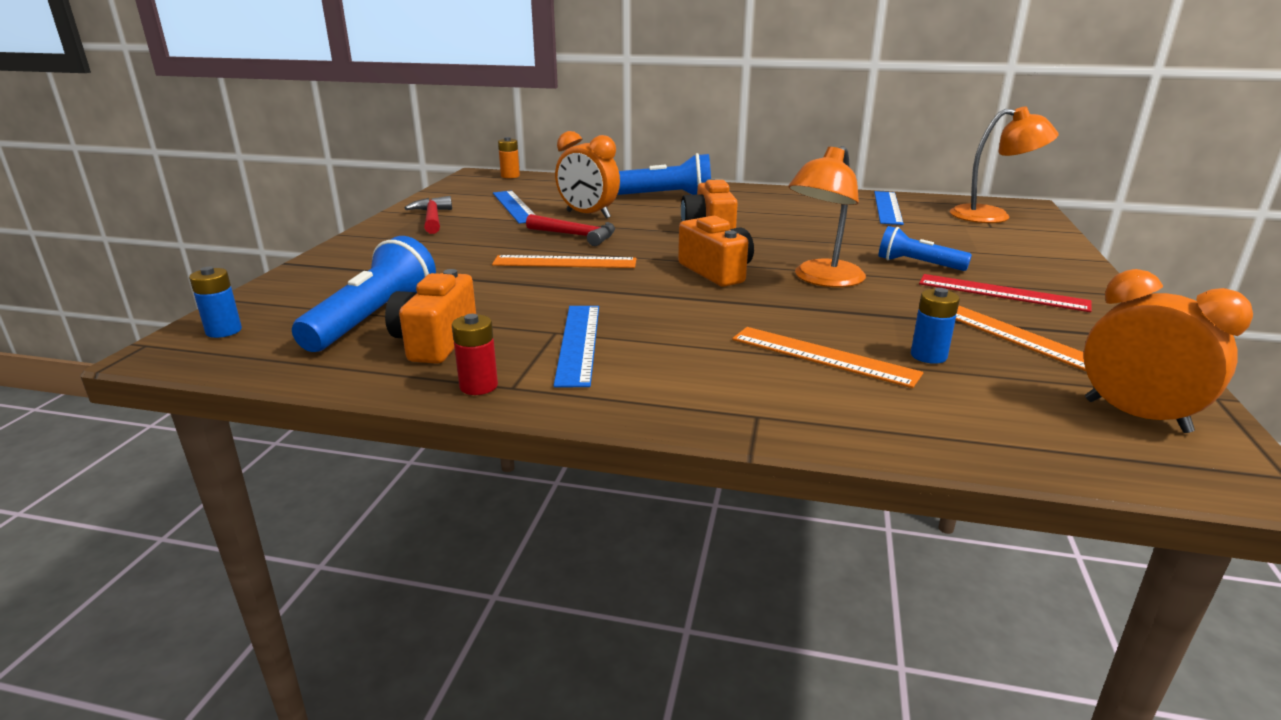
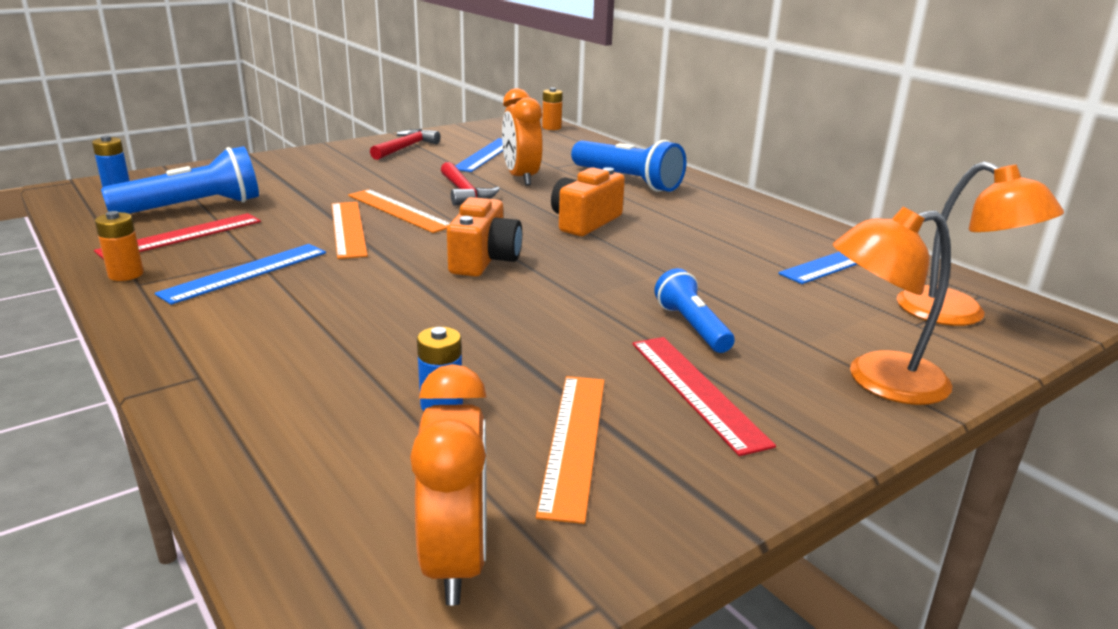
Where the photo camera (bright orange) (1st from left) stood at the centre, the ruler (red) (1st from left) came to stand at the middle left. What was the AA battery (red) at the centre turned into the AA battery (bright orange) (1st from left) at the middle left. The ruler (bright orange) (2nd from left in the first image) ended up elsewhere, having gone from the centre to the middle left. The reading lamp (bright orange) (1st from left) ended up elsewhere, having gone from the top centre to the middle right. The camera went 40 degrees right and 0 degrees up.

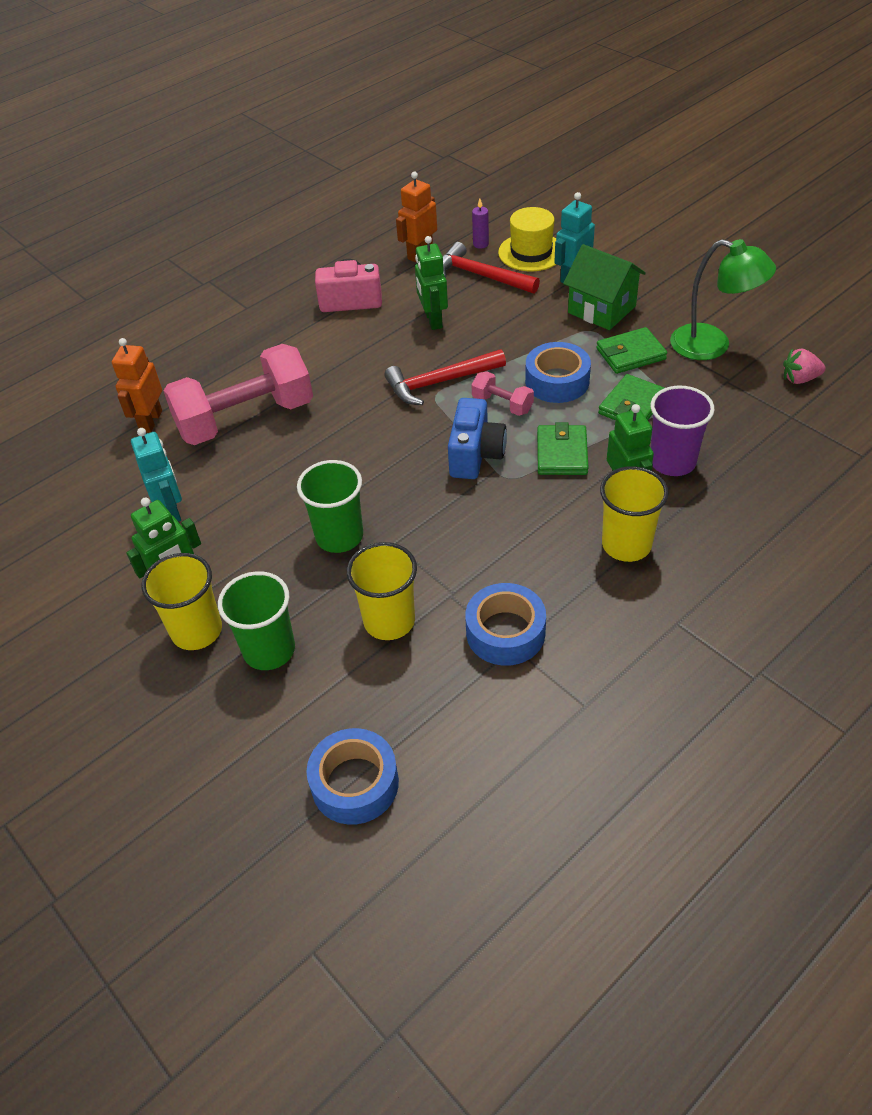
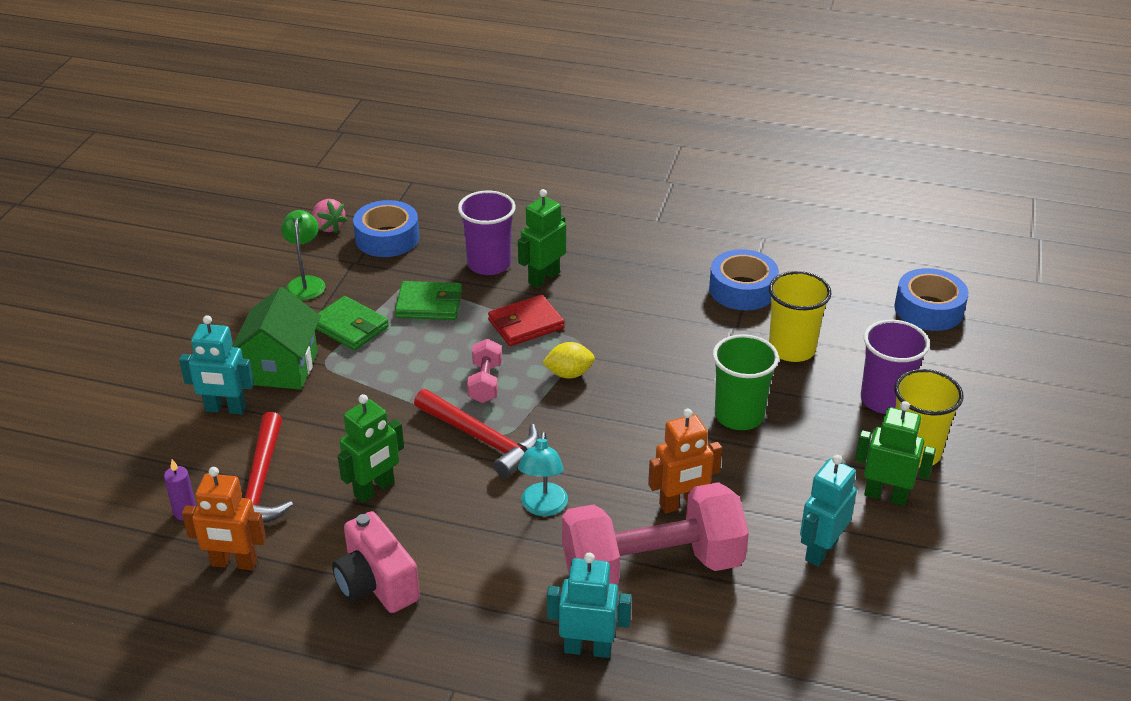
The robot figure (bright orange) (1st from left in the first image) ended up elsewhere, having gone from the middle left to the centre. The hand weight (rosy) (1st from left in the first image) at the middle left ended up facing another way, 45 degrees counterclockwise from before. What was the beaker (leaf-green) (1st from left) at the middle left turned into the beaker (purple) (2nd from left) at the middle right. Where the photo camera (royal blue) stood at the centre, the citrus fruit (golden) came to stand at the centre. The second view lost the top hat (golden) at the top centre. The tape (royal blue) (3rd from left in the first image) ended up elsewhere, having gone from the centre to the top centre. What was the card wallet (leaf-green) (1st from left) at the centre turned into the card wallet (red) at the centre. The second view lost the beaker (golden) (3rd from left) at the middle right. The size of the reading lamp (leaf-green) at the top right changed by a factor of 0.63. The second view gained the reading lamp (teal) at the bottom centre. The second view gained the robot figure (teal) (2nd from left) at the bottom centre. The camera went 125 degrees left and 10 degrees down.

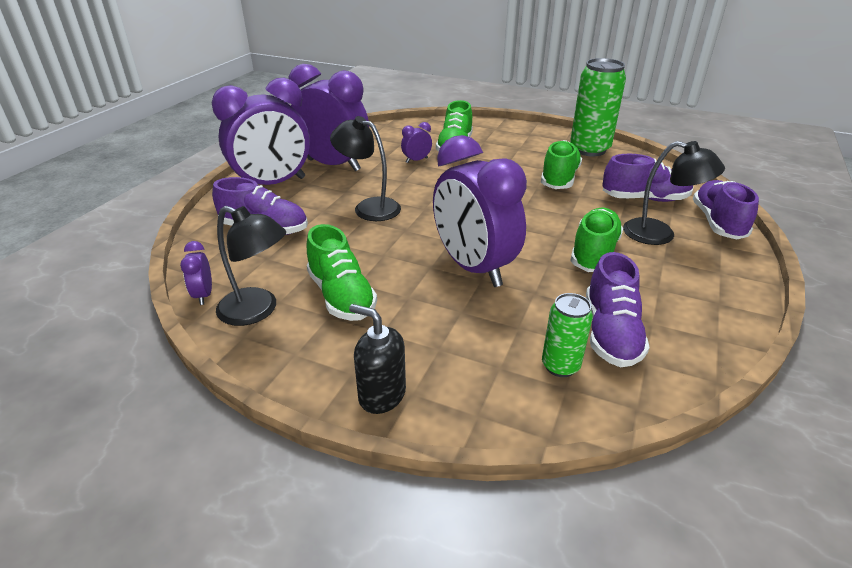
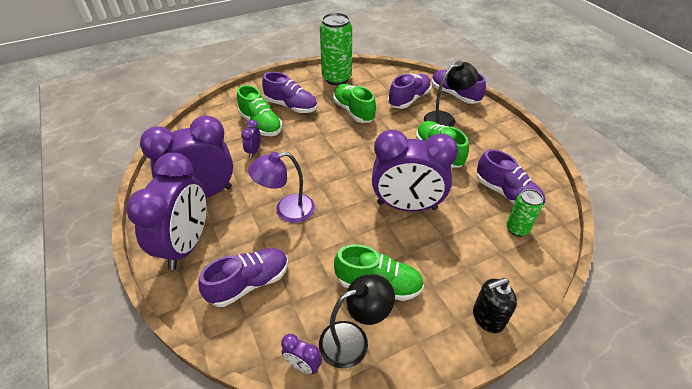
What was the reading lamp (black) (2nd from left) at the top centre turned into the reading lamp (purple) at the centre. The second view gained the shoe (purple) (2nd from left) at the top centre. The camera went 50 degrees left and 10 degrees up.

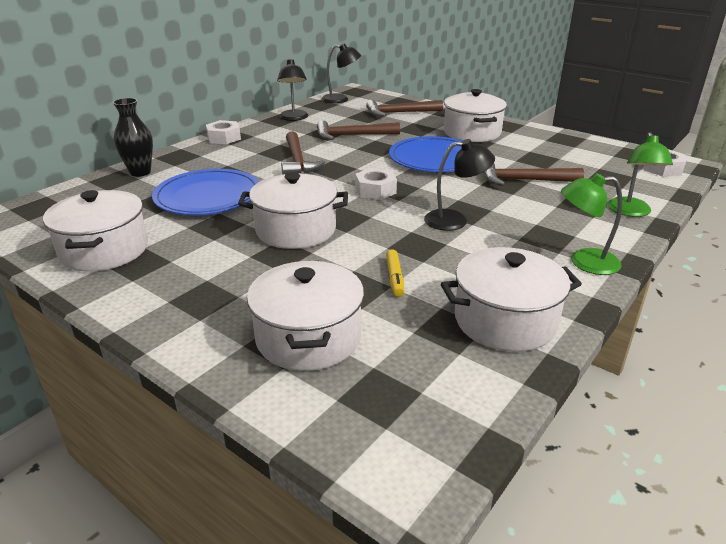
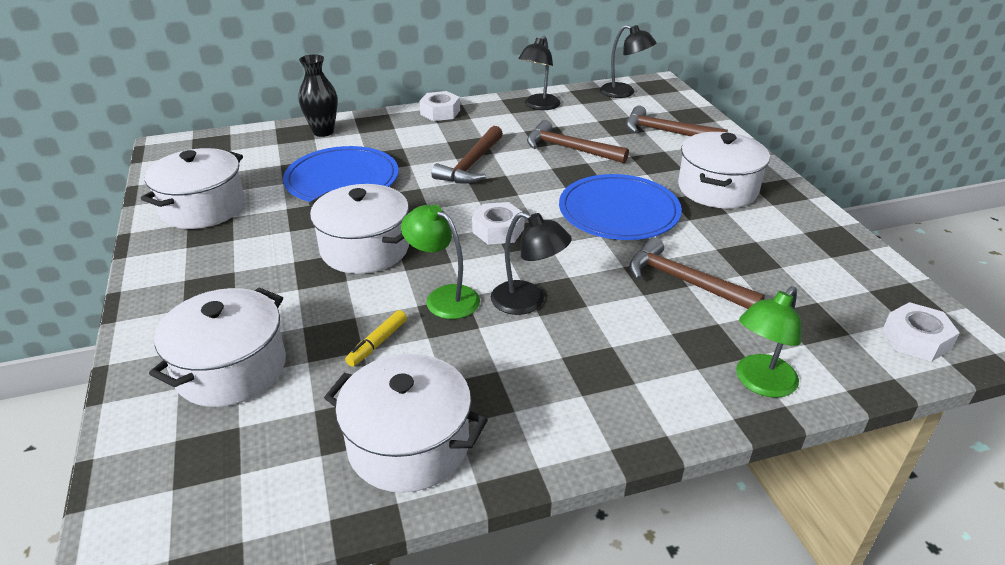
The reading lamp (leaf-green) (1st from left) ended up elsewhere, having gone from the middle right to the centre. The camera went 35 degrees right and 5 degrees up.

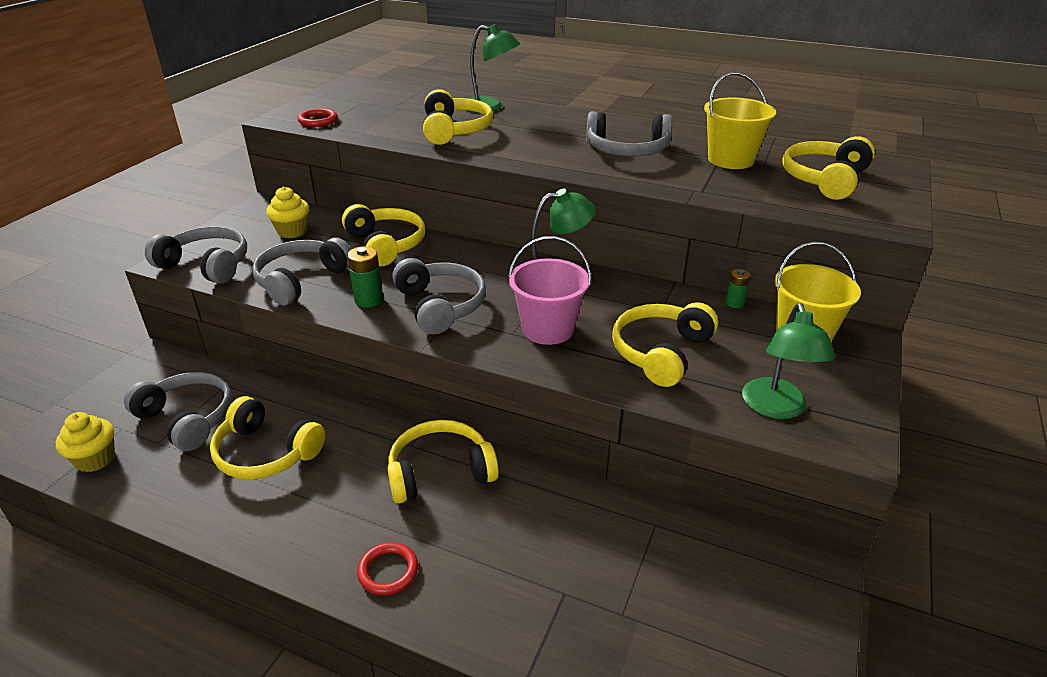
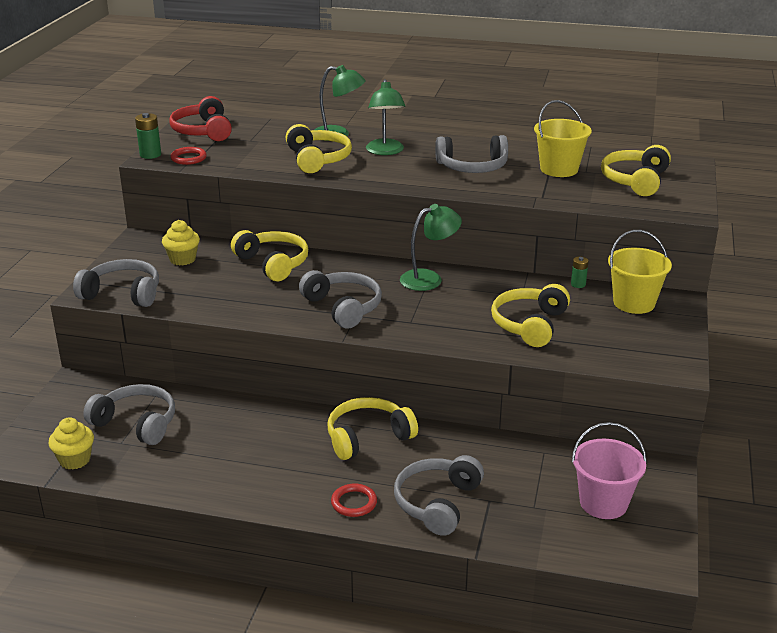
The second view lost the over-ear headphones (golden) (1st from left) at the middle left. The over-ear headphones (grey) (3rd from left in the first image) ended up elsewhere, having gone from the middle left to the bottom centre. The AA battery (leaf-green) (1st from left) ended up elsewhere, having gone from the centre to the top left. The bucket (rosy) ended up elsewhere, having gone from the centre to the bottom right. The reading lamp (leaf-green) (3rd from left in the first image) ended up elsewhere, having gone from the middle right to the top centre. The second view gained the over-ear headphones (red) at the top left. The camera went 10 degrees left and 5 degrees down.

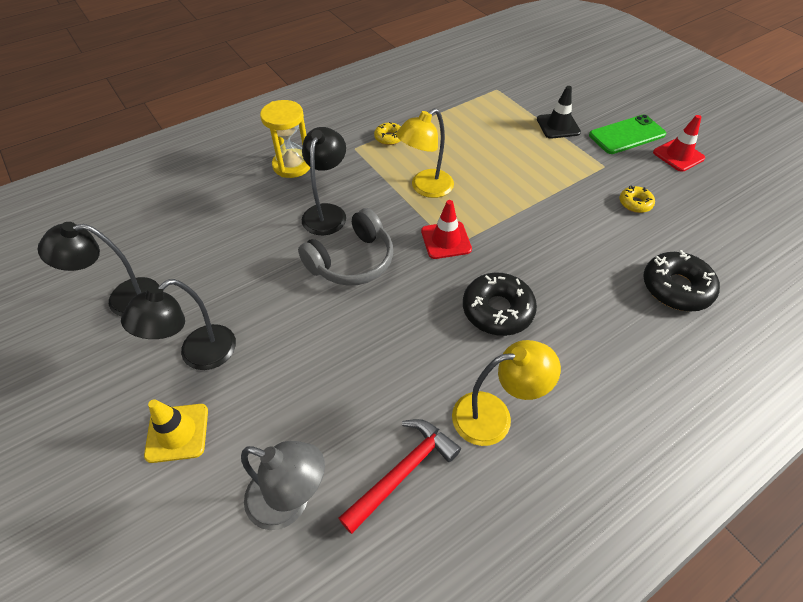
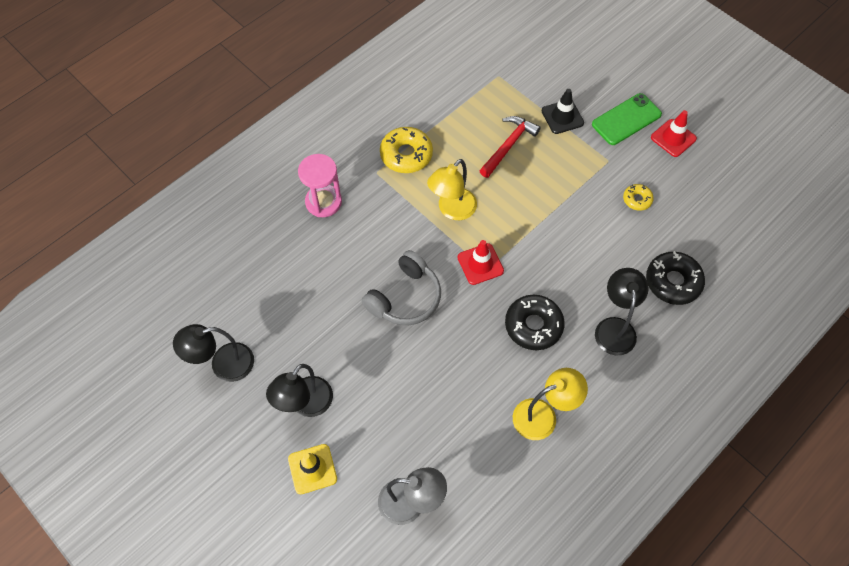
What was the sand timer (golden) at the top centre turned into the sand timer (rosy) at the top centre. The reading lamp (black) (3rd from left) ended up elsewhere, having gone from the top centre to the middle right. The hammer (red) ended up elsewhere, having gone from the bottom centre to the top centre. The size of the donut (golden) (1st from left) at the top centre changed by a factor of 1.83. The camera went 10 degrees left and 10 degrees up.

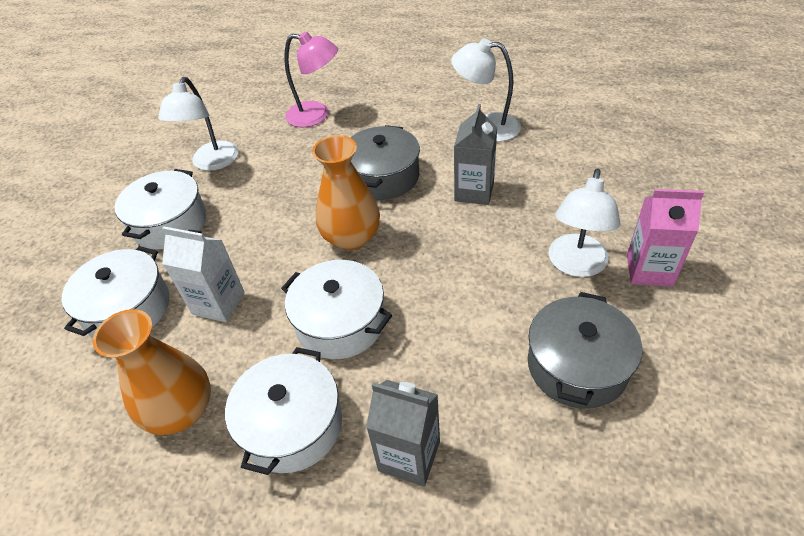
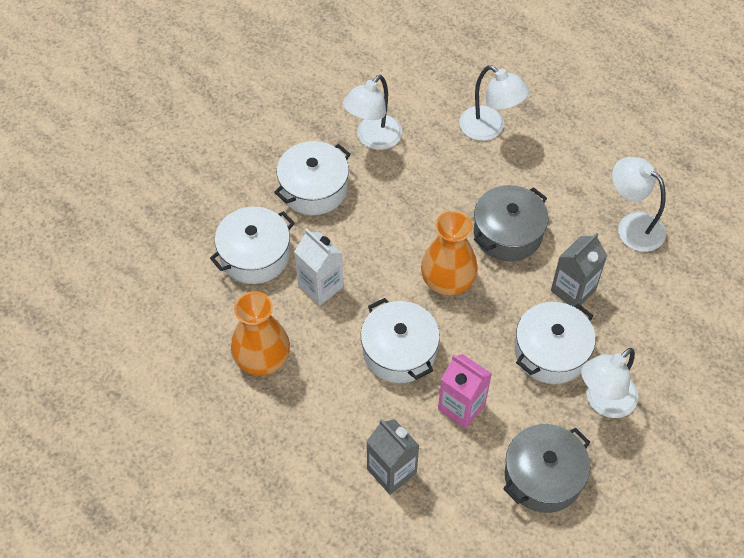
The cooking pot (snow-white) (3rd from left in the first image) ended up elsewhere, having gone from the bottom centre to the middle right. What was the reading lamp (rosy) at the top centre turned into the reading lamp (snow-white) (2nd from left) at the top centre. The milk carton (rosy) ended up elsewhere, having gone from the middle right to the bottom centre. The camera went 25 degrees right and 10 degrees up.

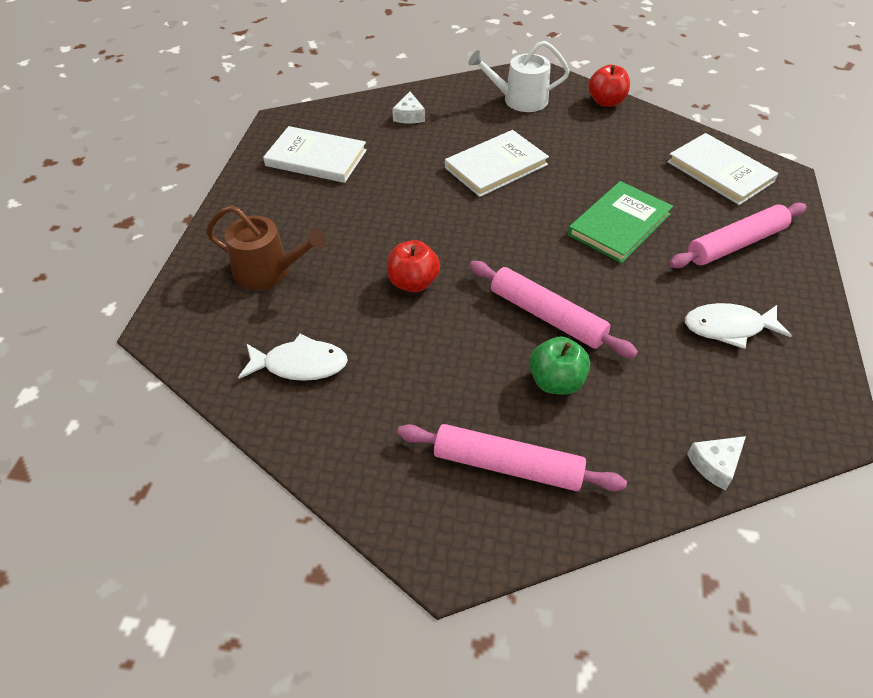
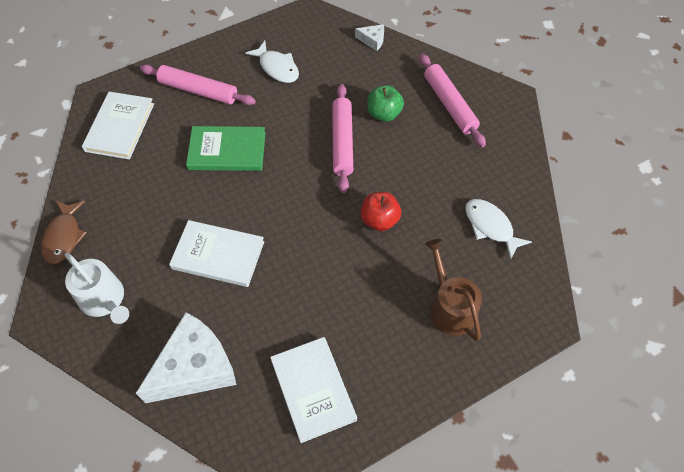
The size of the cheese (snow-white) (1st from left) at the top centre changed by a factor of 2.31. Where the toy apple (red) (2nd from left) stood at the top right, the toy fish (russet) came to stand at the middle left. The camera went 130 degrees left and 10 degrees up.

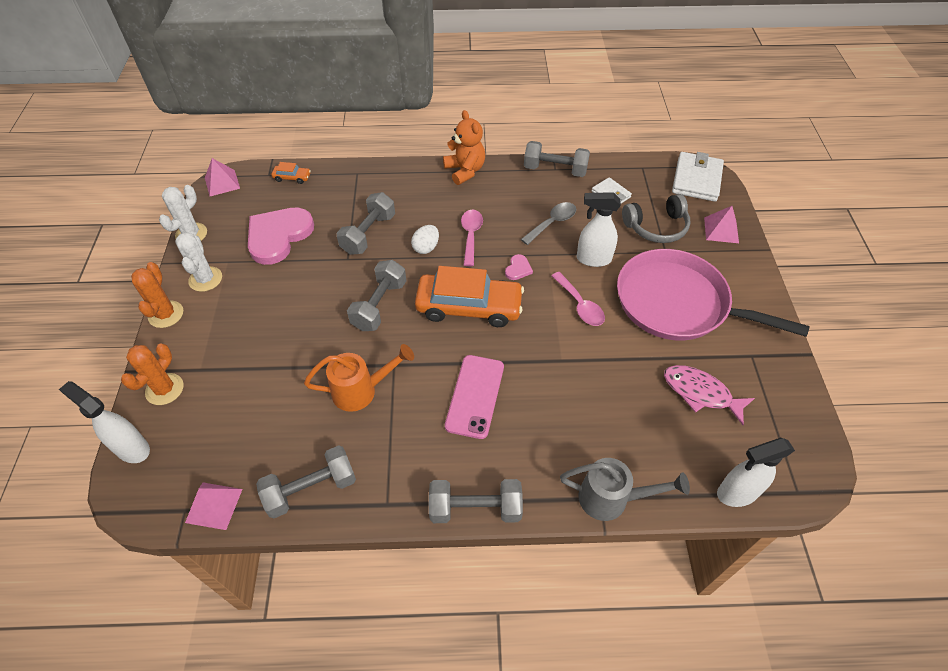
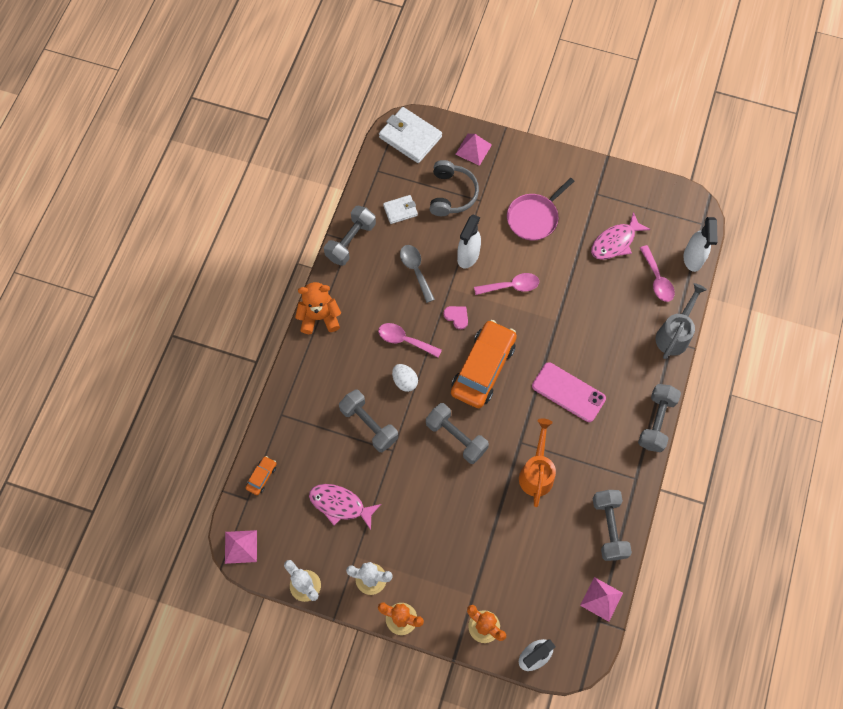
Where the love heart (rosy) (1st from left) stood at the middle left, the toy fish (rosy) (1st from left) came to stand at the bottom centre. The size of the skillet (rosy) at the middle right changed by a factor of 0.57. The second view gained the teaspoon (rosy) (3rd from left) at the middle right. The camera went 70 degrees left and 15 degrees up.

